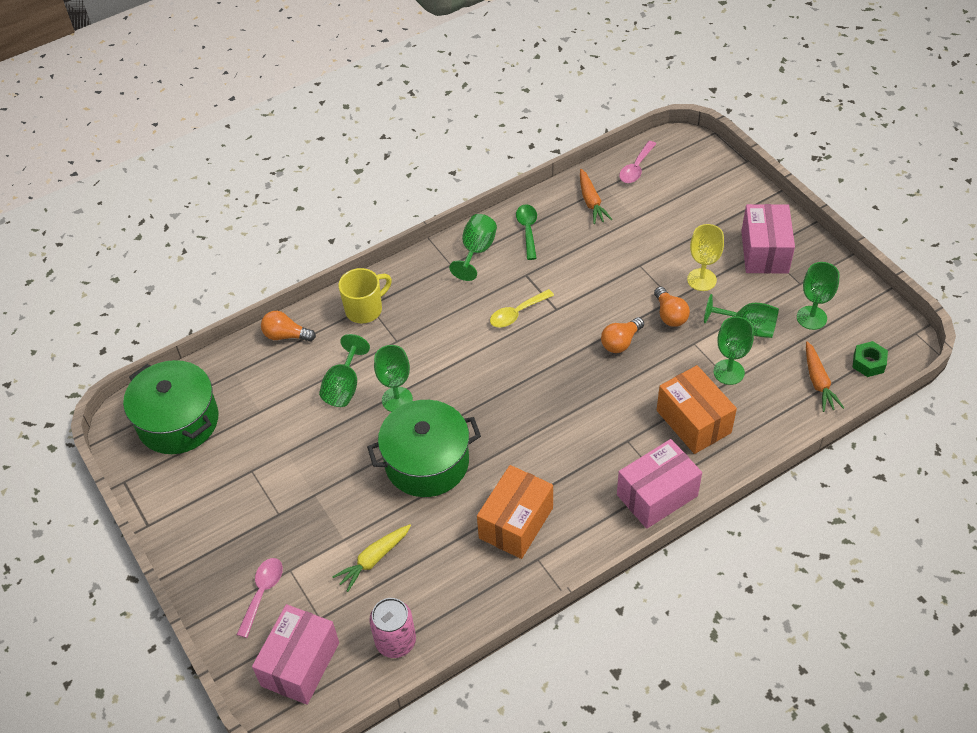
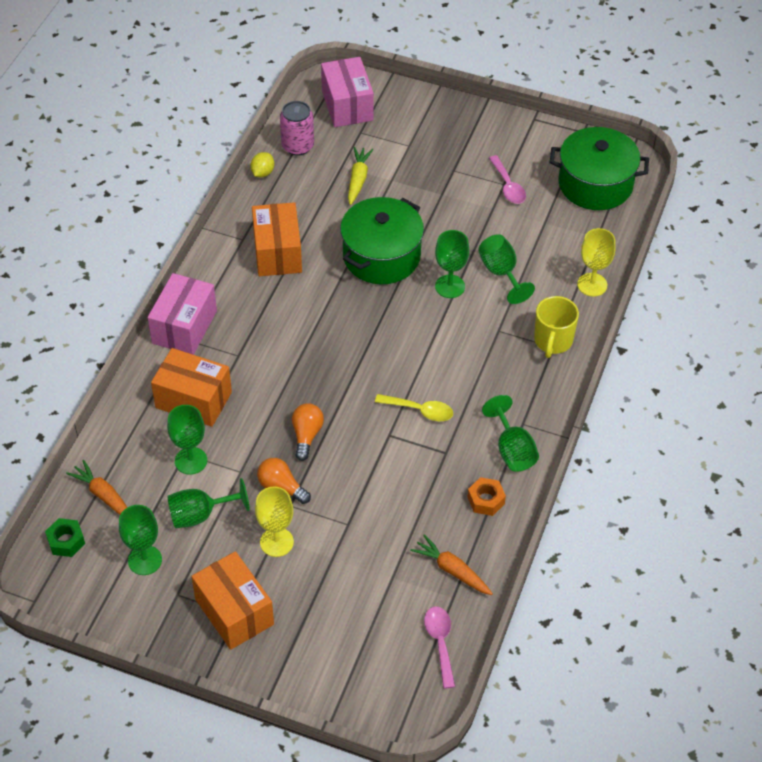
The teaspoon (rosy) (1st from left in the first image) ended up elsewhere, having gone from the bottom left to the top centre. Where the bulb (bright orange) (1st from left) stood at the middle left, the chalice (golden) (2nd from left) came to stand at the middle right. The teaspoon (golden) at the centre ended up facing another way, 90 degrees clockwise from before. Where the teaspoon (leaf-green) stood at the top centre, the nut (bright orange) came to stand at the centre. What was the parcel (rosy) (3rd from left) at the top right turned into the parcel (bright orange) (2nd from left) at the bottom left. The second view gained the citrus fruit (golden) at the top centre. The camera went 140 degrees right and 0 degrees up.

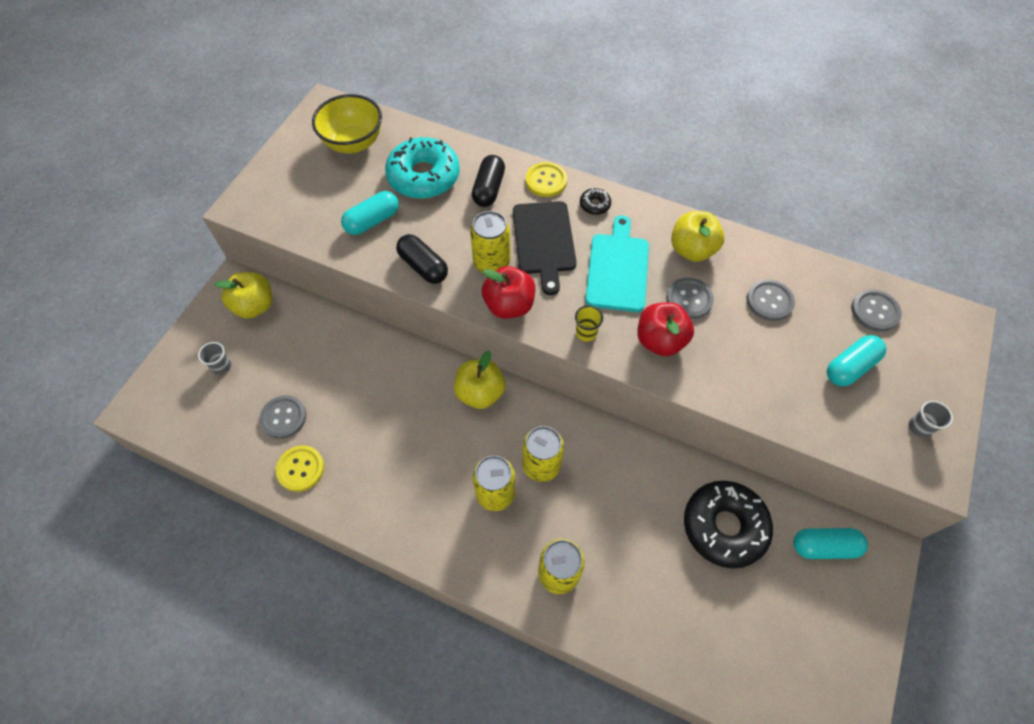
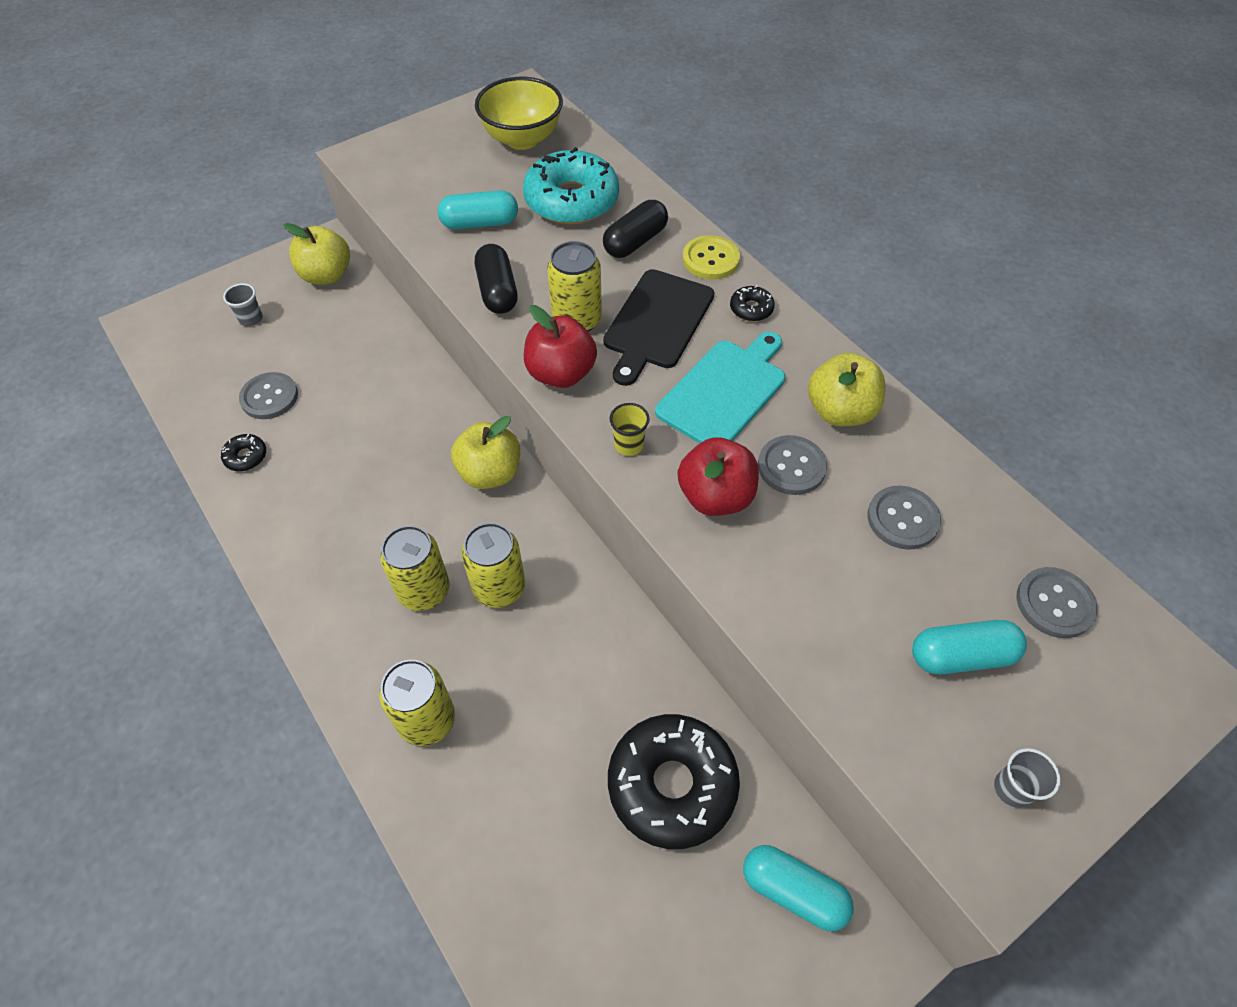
Where the sewing button (golden) (1st from left) stood at the middle left, the donut (black) (1st from left) came to stand at the middle left. The camera went 30 degrees right and 5 degrees down.

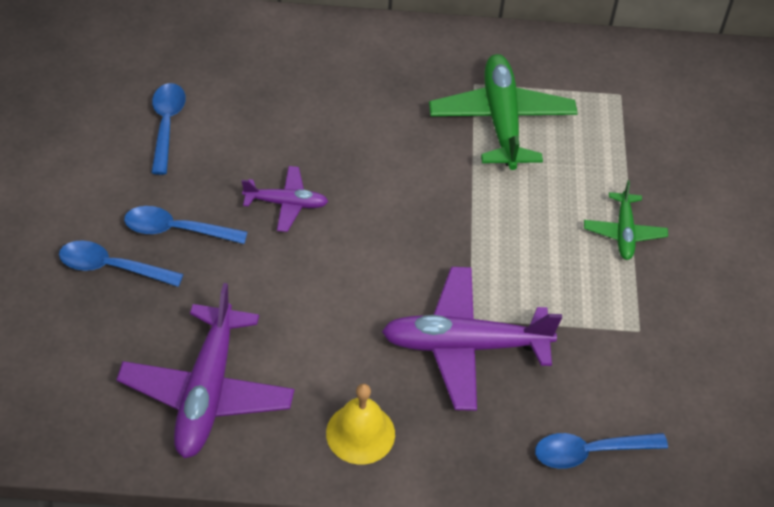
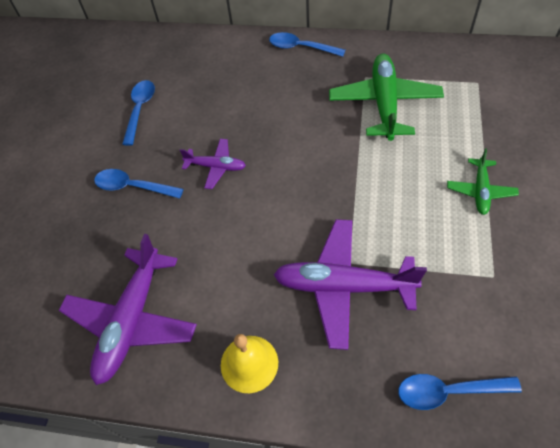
The teaspoon (royal blue) (1st from left in the first image) ended up elsewhere, having gone from the middle left to the top centre. The camera went 15 degrees right and 5 degrees up.

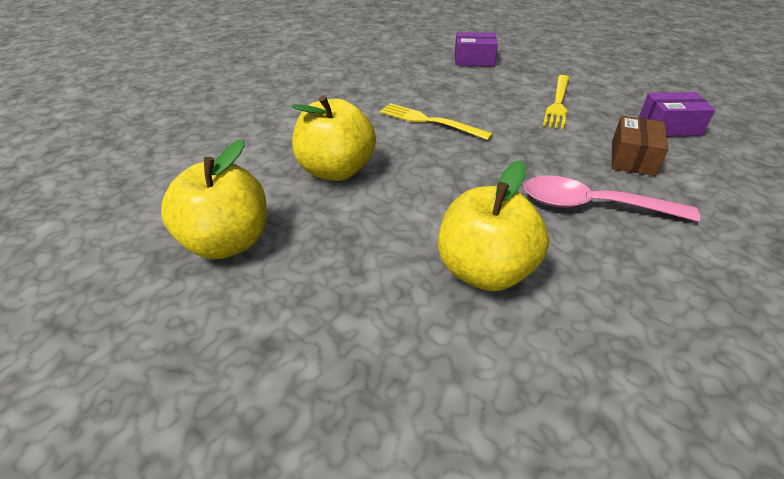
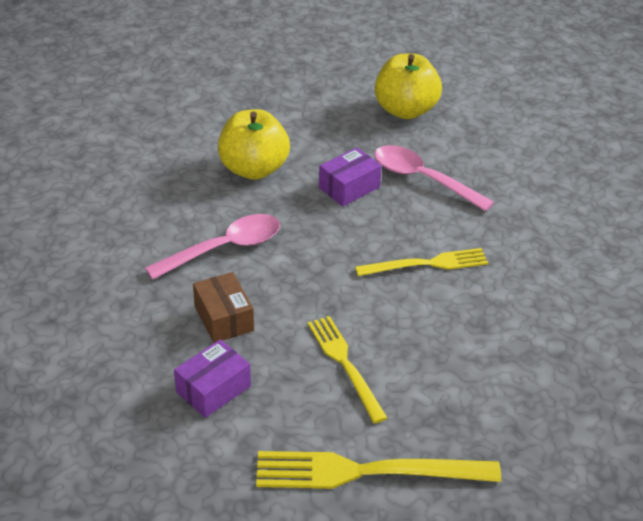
Where the toy apple (golden) (2nd from left) stood at the top centre, the teaspoon (rosy) (2nd from left) came to stand at the middle right. The parcel (purple) (1st from left in the first image) ended up elsewhere, having gone from the top centre to the centre. The second view gained the table fork (golden) (2nd from left) at the bottom centre. The camera went 135 degrees right and 0 degrees up.

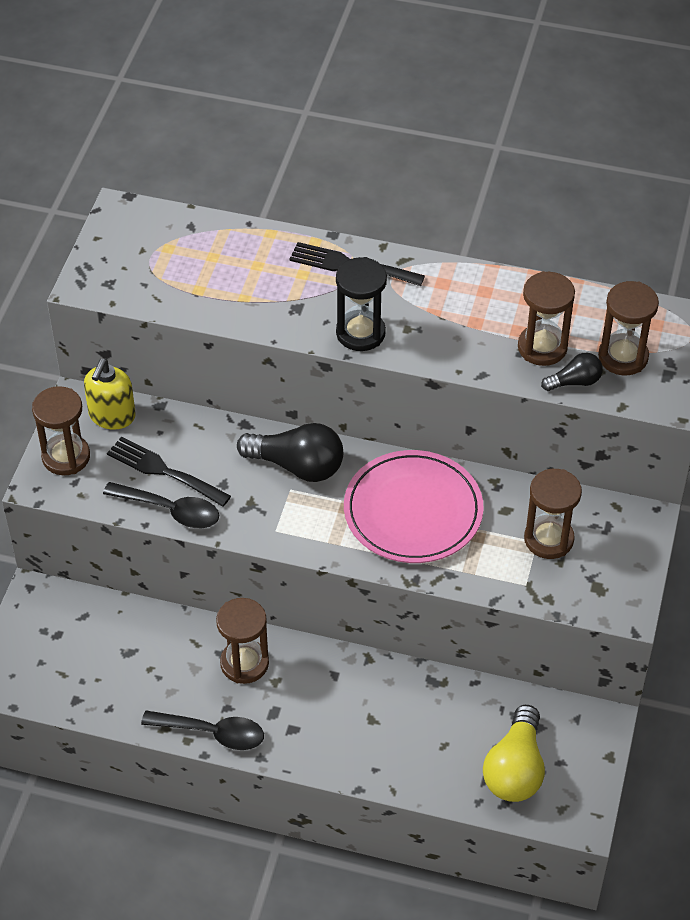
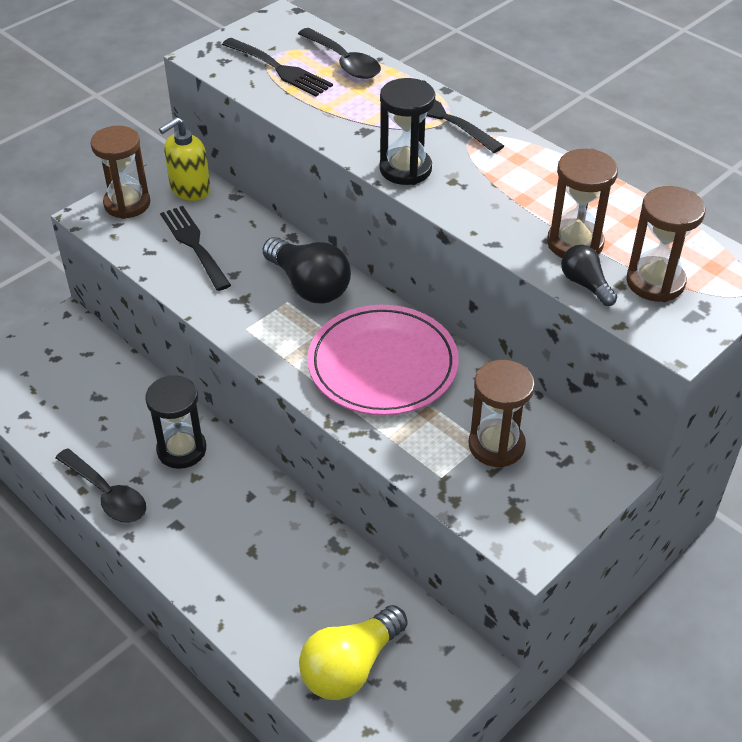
The teaspoon (black) (1st from left in the first image) ended up elsewhere, having gone from the middle left to the top centre. What was the sand timer (russet) (2nd from left) at the bottom centre turned into the sand timer (black) (1st from left) at the middle left. The bulb (black) (2nd from left) at the middle right ended up facing another way, 135 degrees counterclockwise from before. The second view gained the table fork (black) (2nd from left) at the top centre. The camera went 30 degrees right and 5 degrees down.

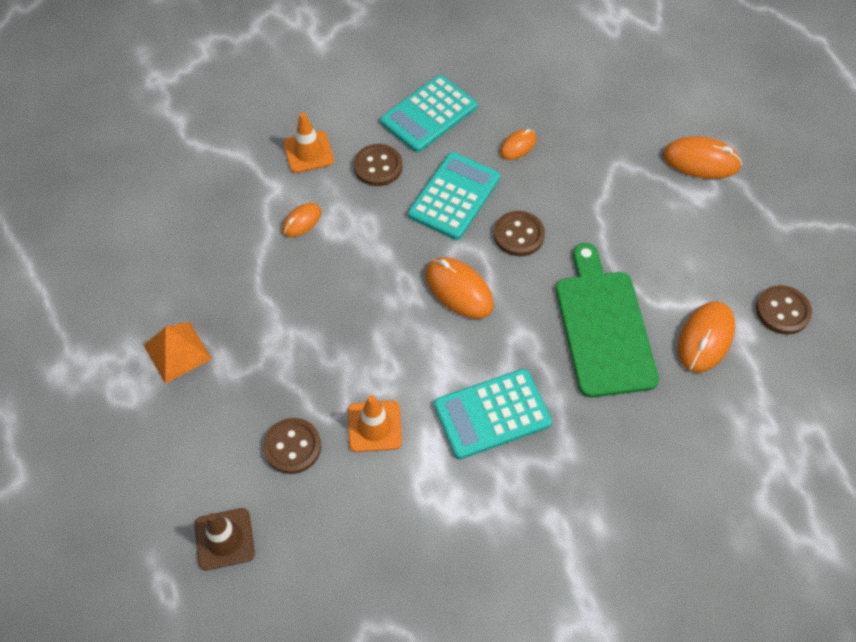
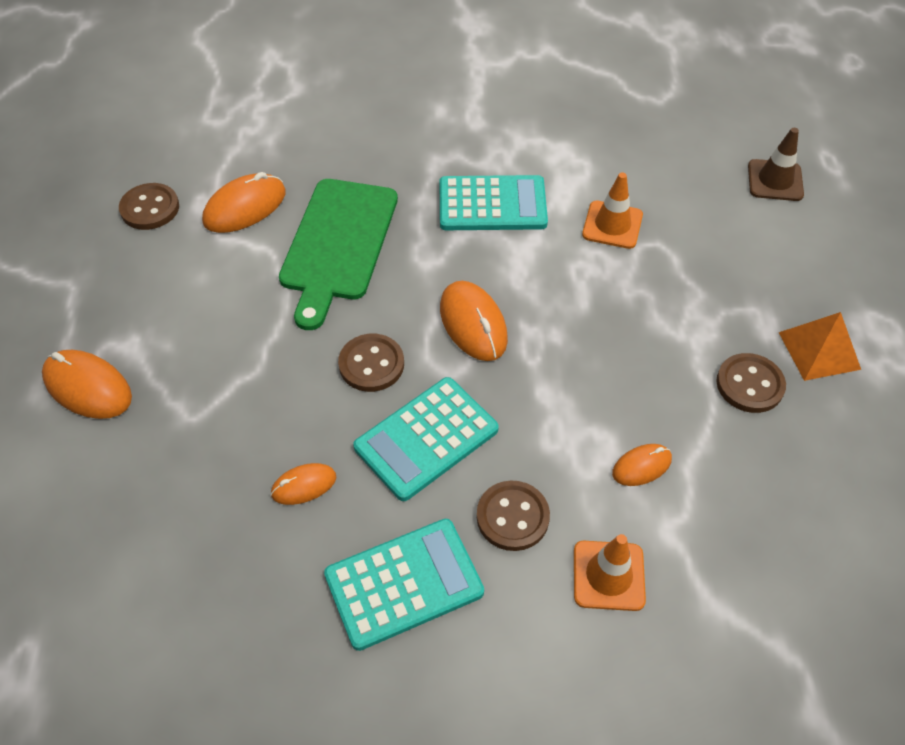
The sewing button (russet) (1st from left in the first image) ended up elsewhere, having gone from the bottom centre to the middle right. The camera went 160 degrees left and 5 degrees down.

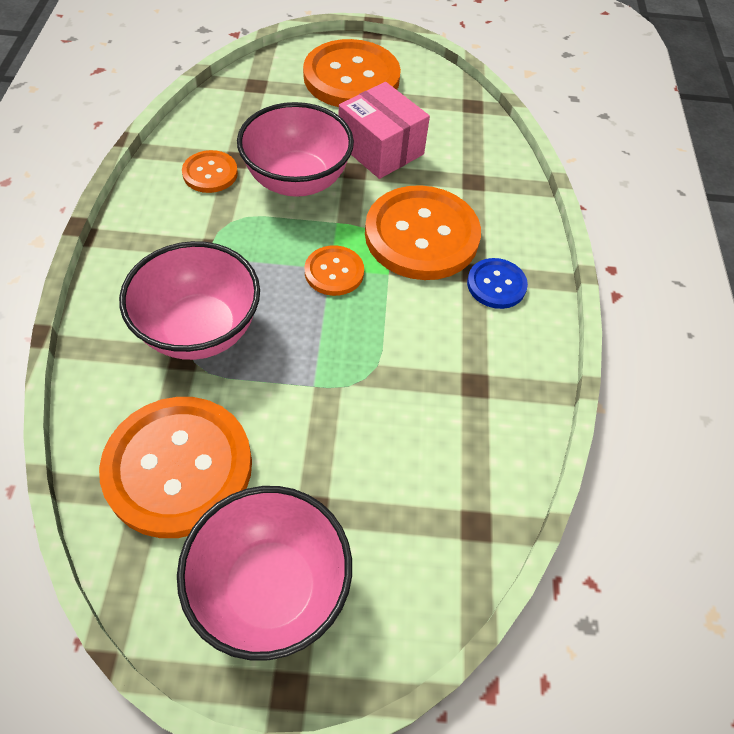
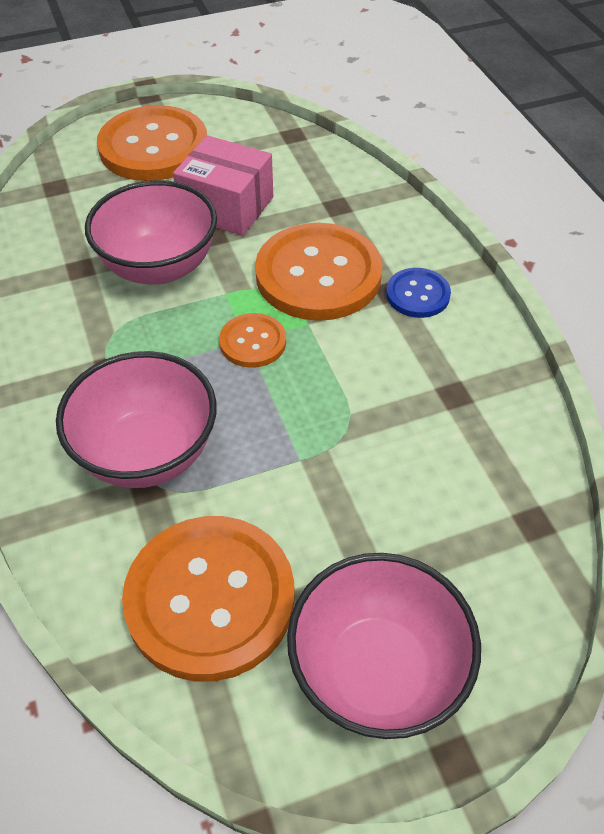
The second view lost the sewing button (bright orange) (2nd from left) at the top left. The camera went 20 degrees left and 5 degrees down.

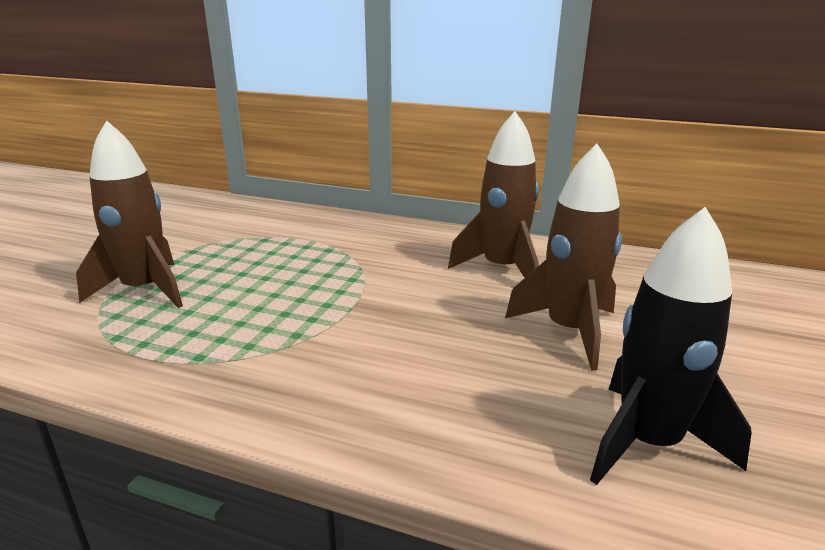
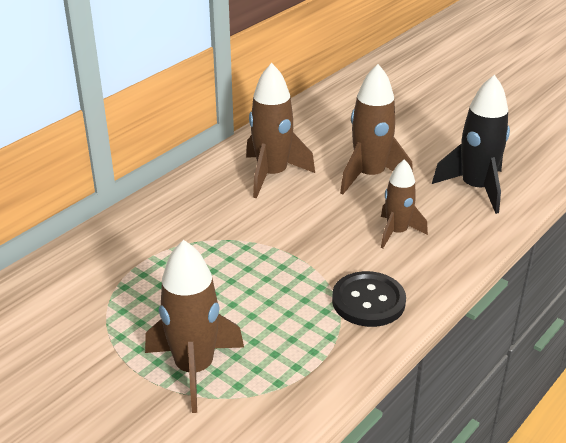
The second view gained the sewing button (black) at the bottom centre. The second view gained the spaceship (russet) (4th from left) at the middle right. The camera went 70 degrees left and 10 degrees up.

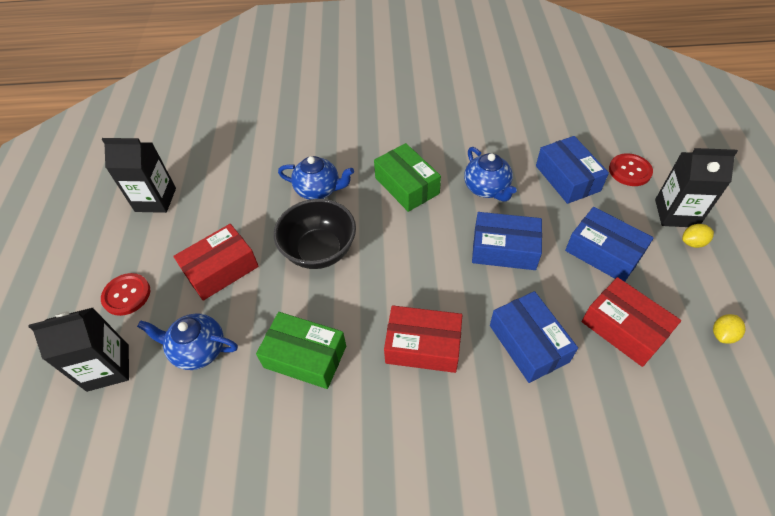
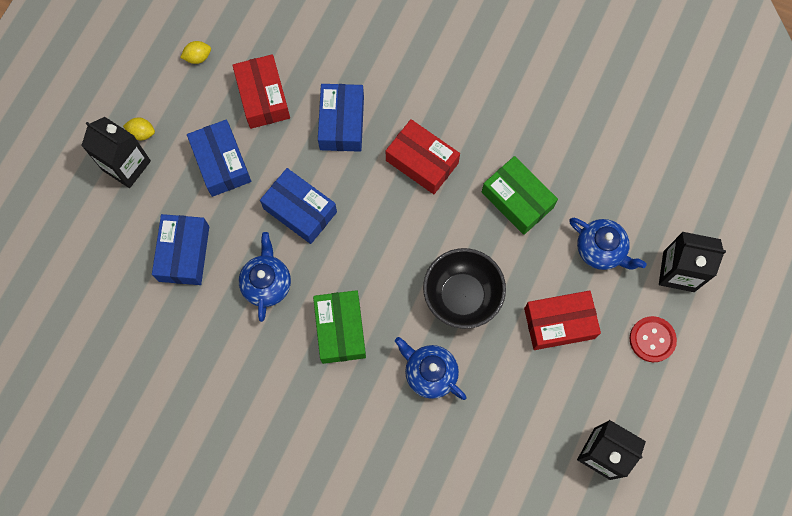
The second view lost the sewing button (red) (2nd from left) at the top right. The camera went 155 degrees left and 20 degrees up.

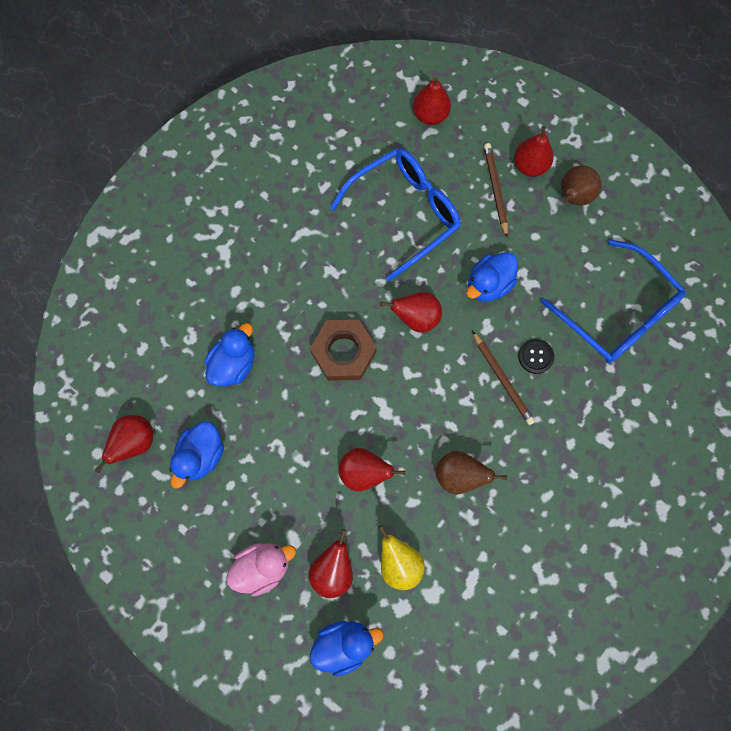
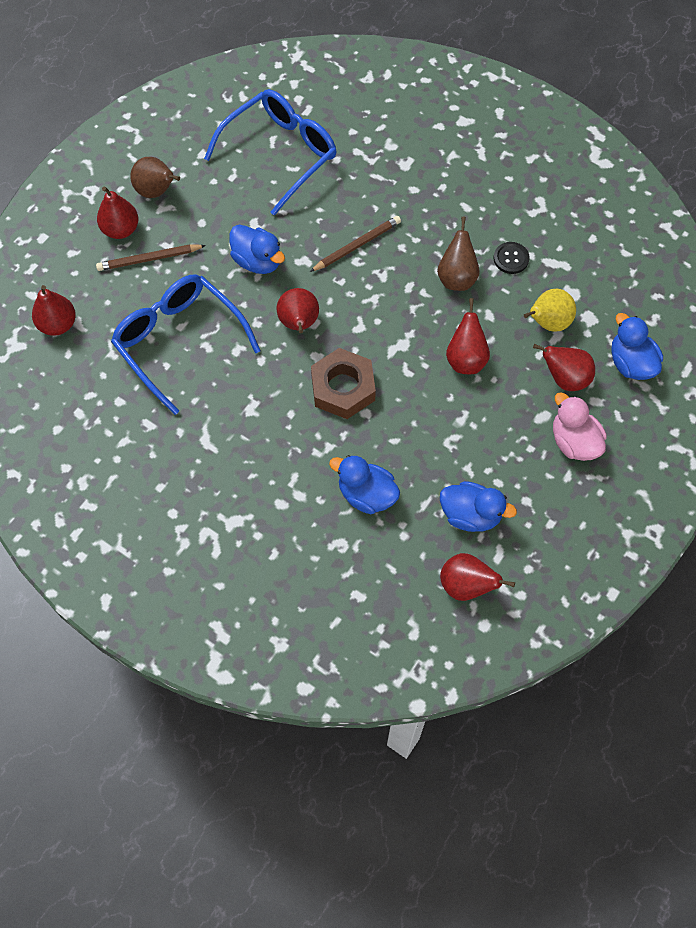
The sewing button (black) ended up elsewhere, having gone from the middle right to the top right. The camera went 95 degrees left and 10 degrees down.

